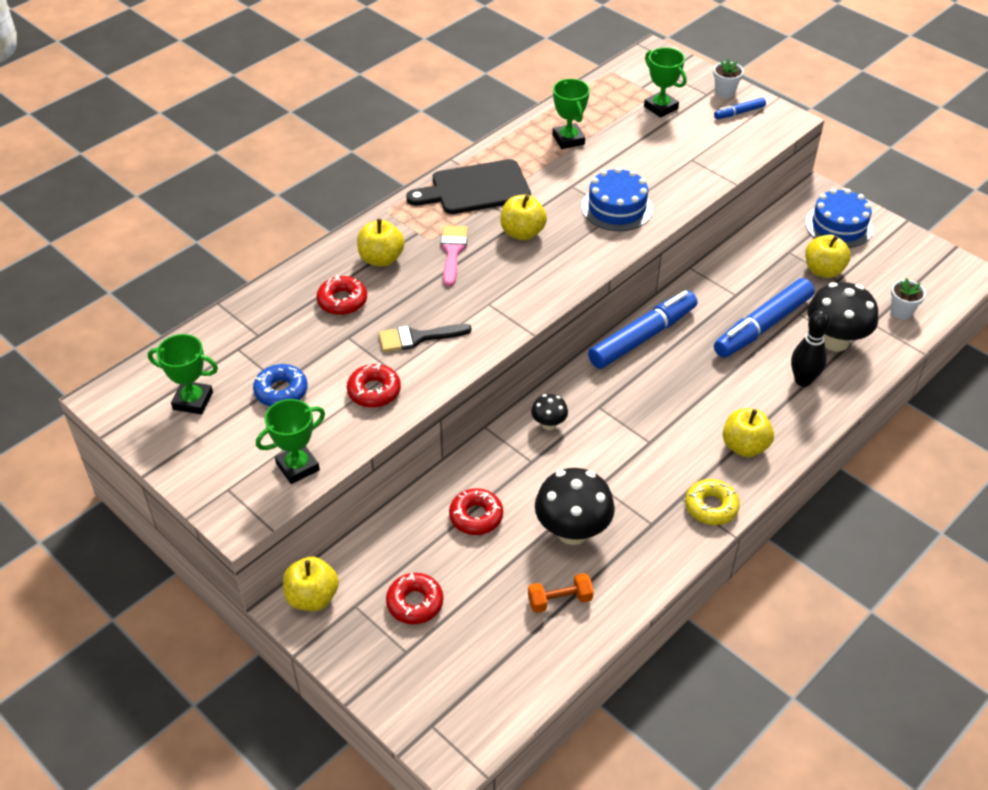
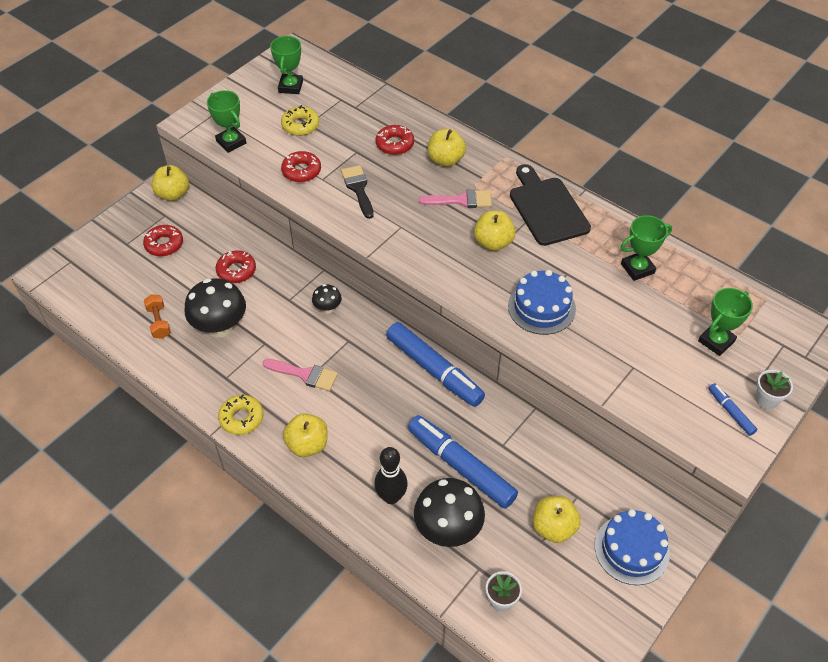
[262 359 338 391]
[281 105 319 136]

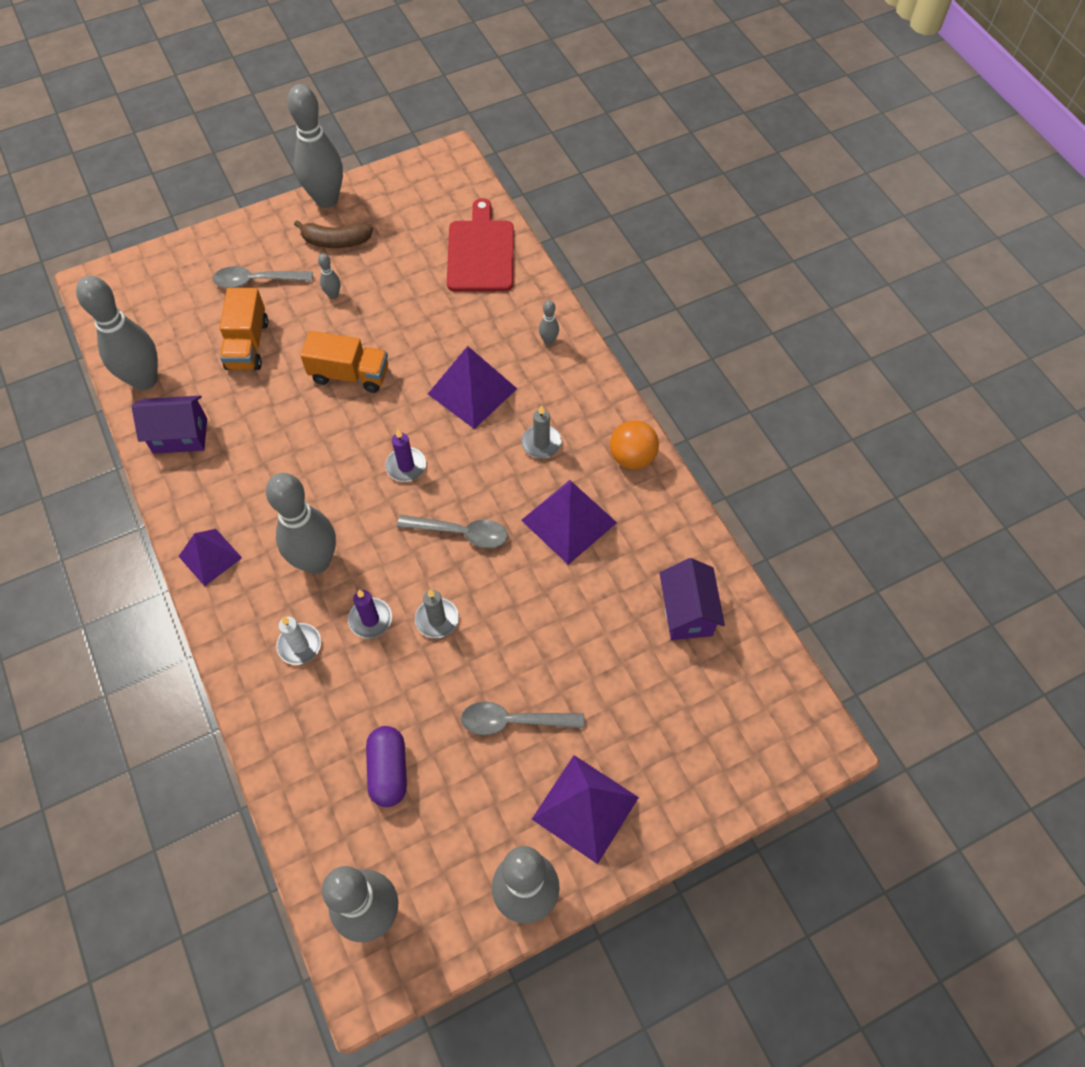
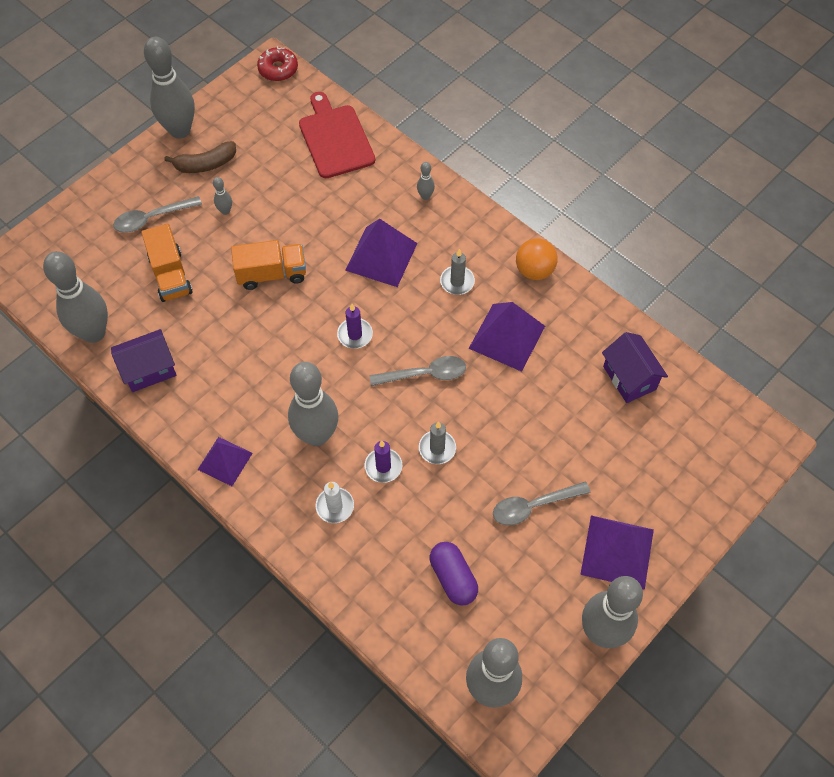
[257 46 298 81]

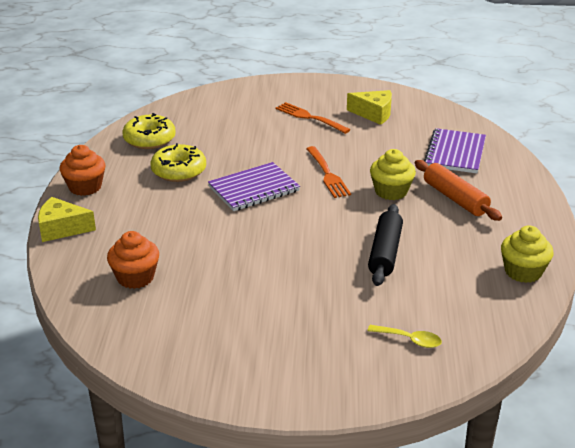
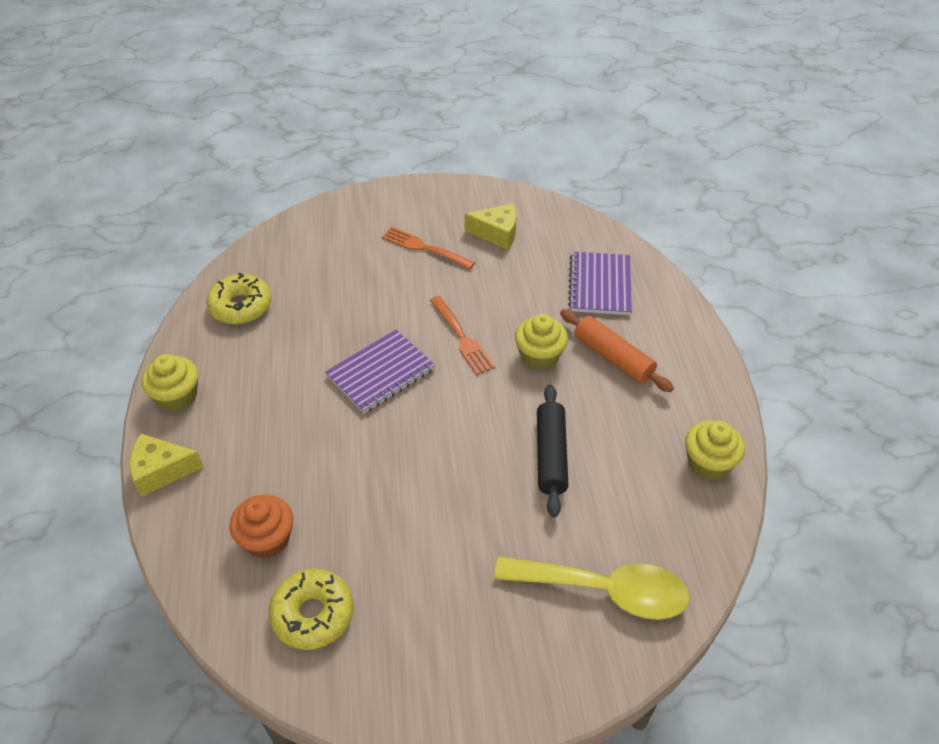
[142 354 198 412]
[269 569 353 650]
[494 556 690 620]

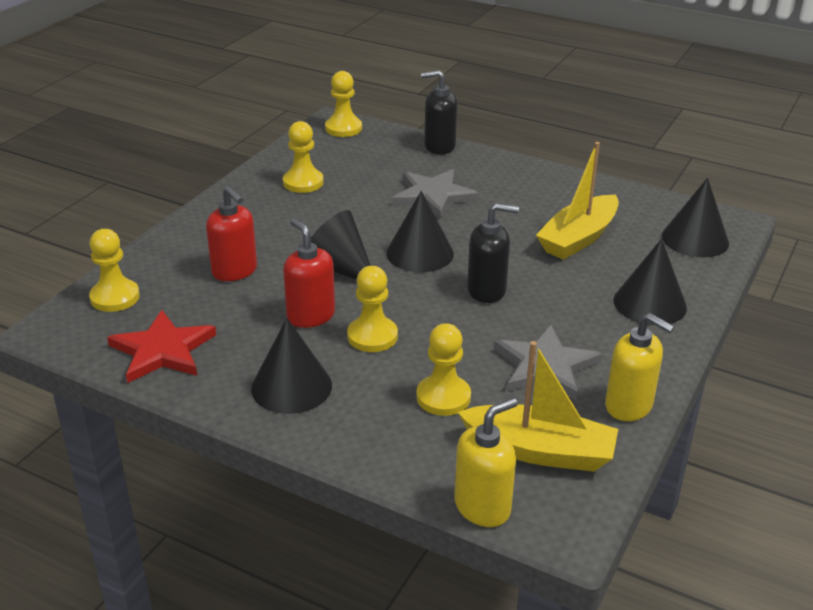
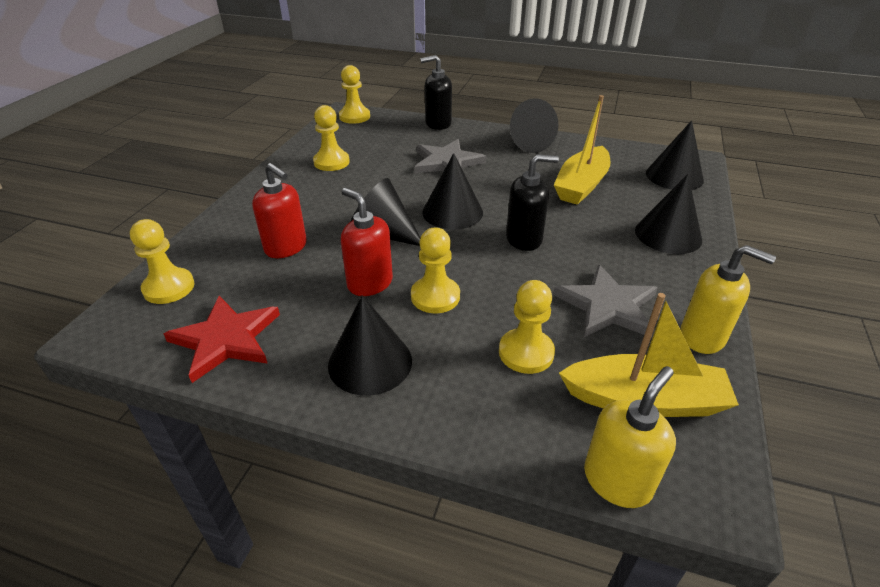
[510 98 558 153]

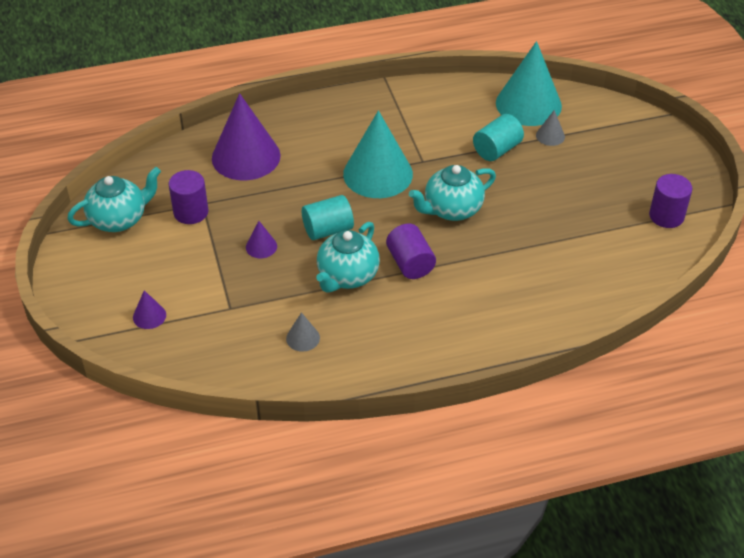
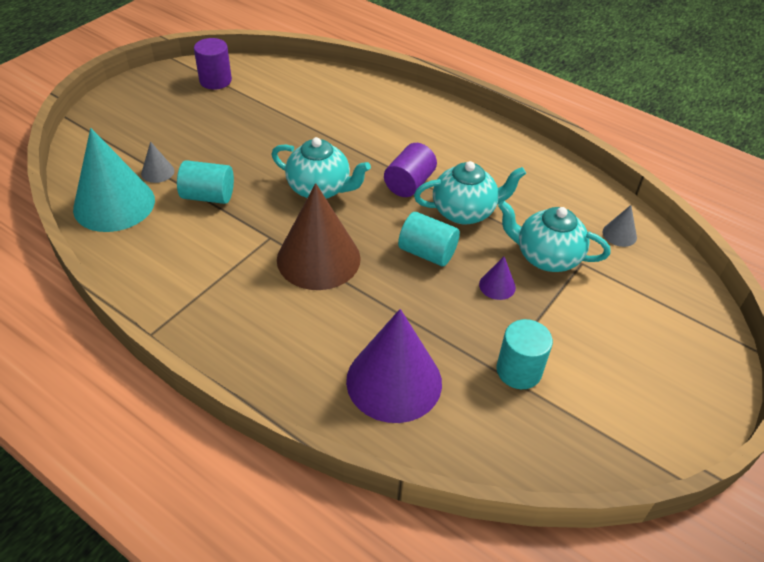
[277 183 361 290]
[496 319 553 389]
[498 201 611 272]
[603 205 637 247]
[133 290 166 329] (first image)

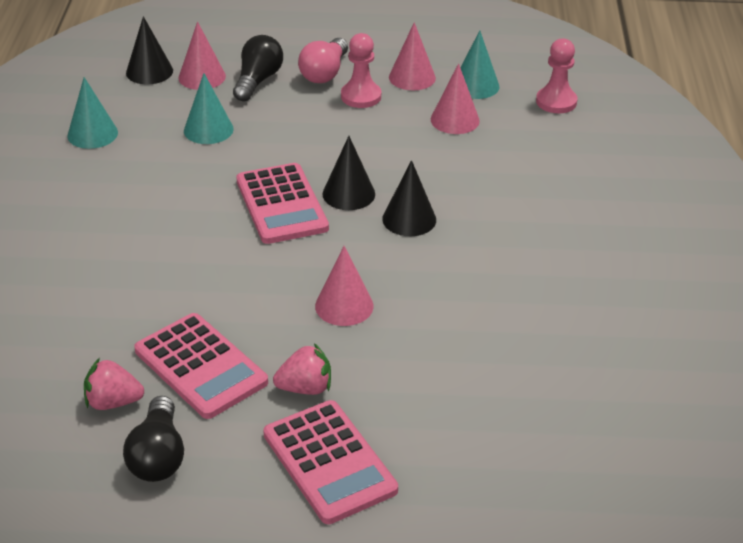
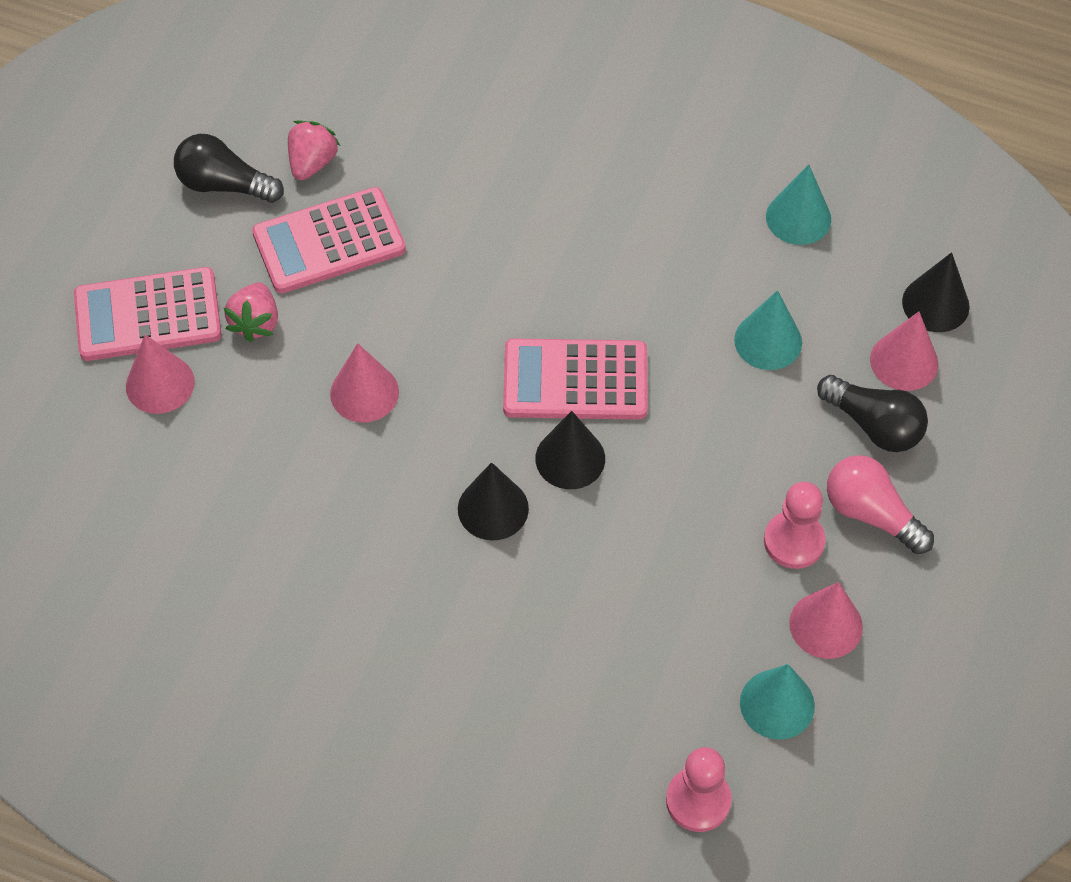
[126 335 195 414]

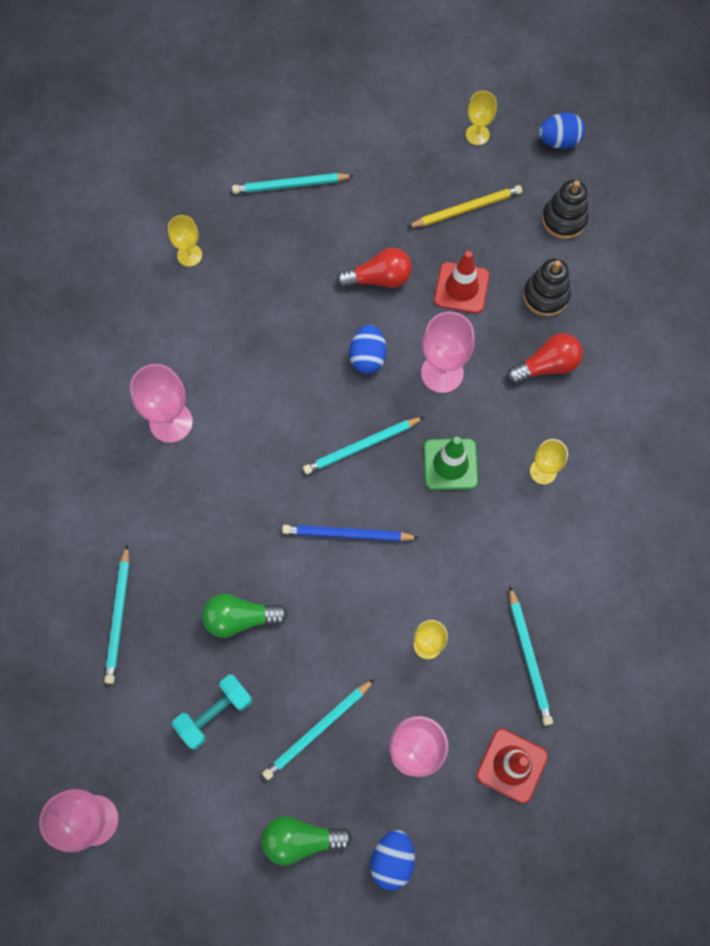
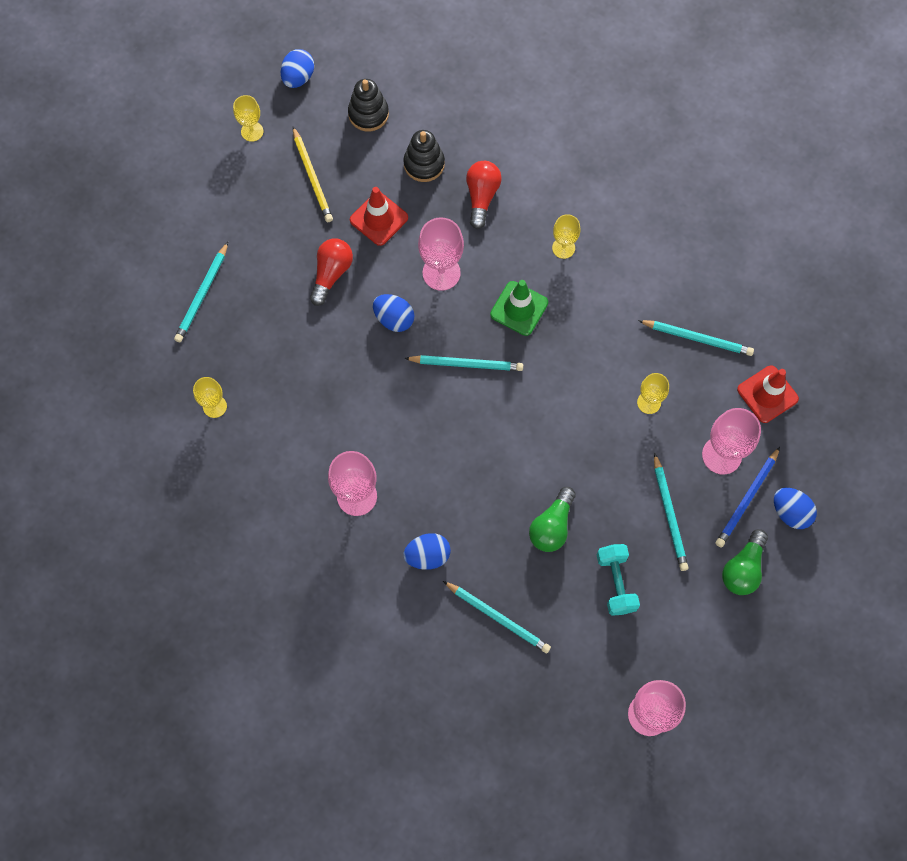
[293 127 333 222]
[403 533 451 570]
[404 355 523 371]
[715 447 780 547]

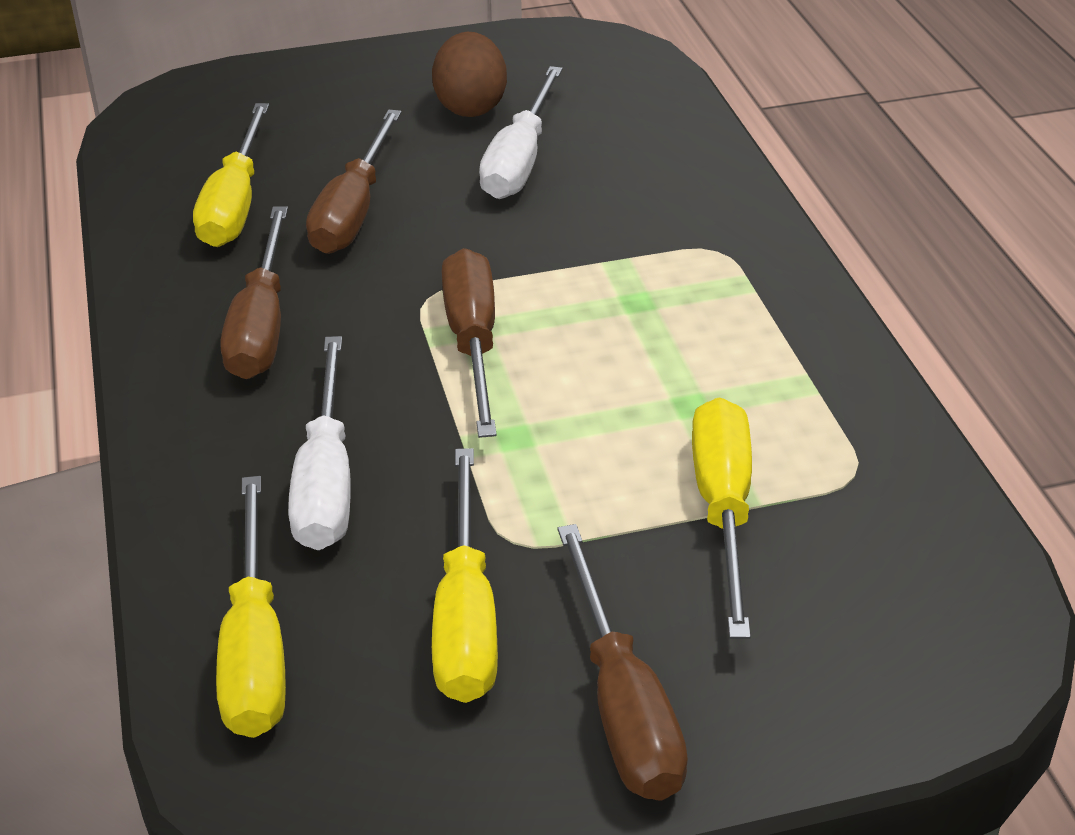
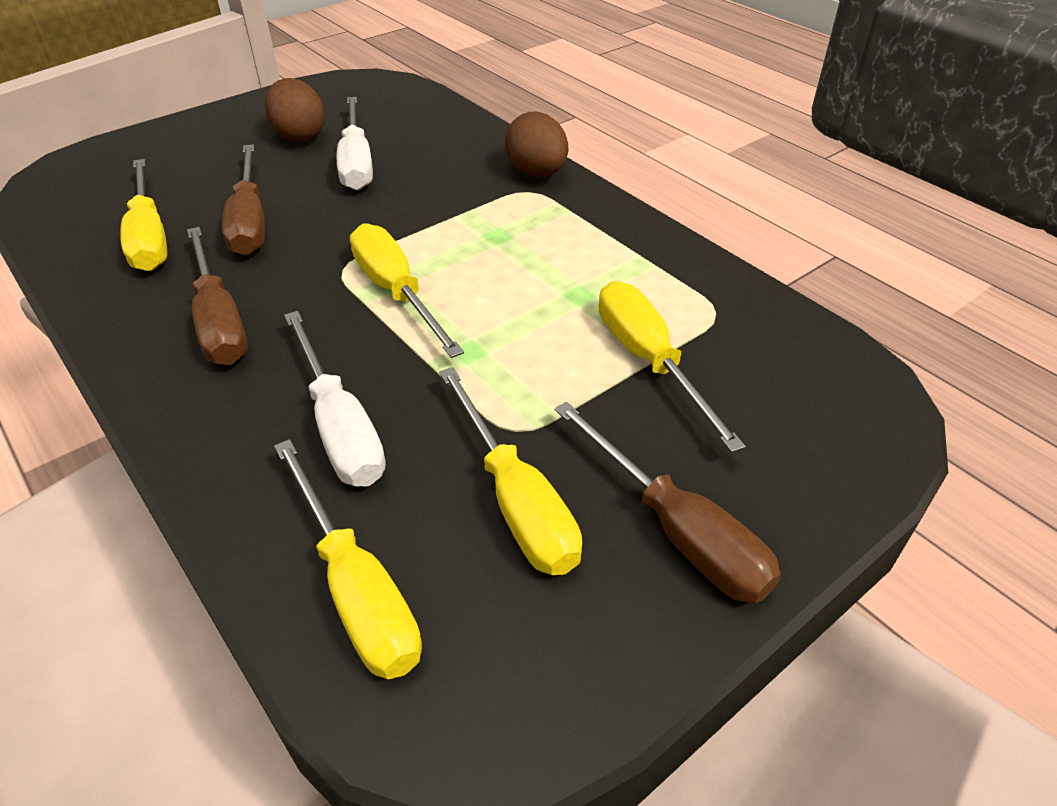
[350 223 464 358]
[505 112 568 177]

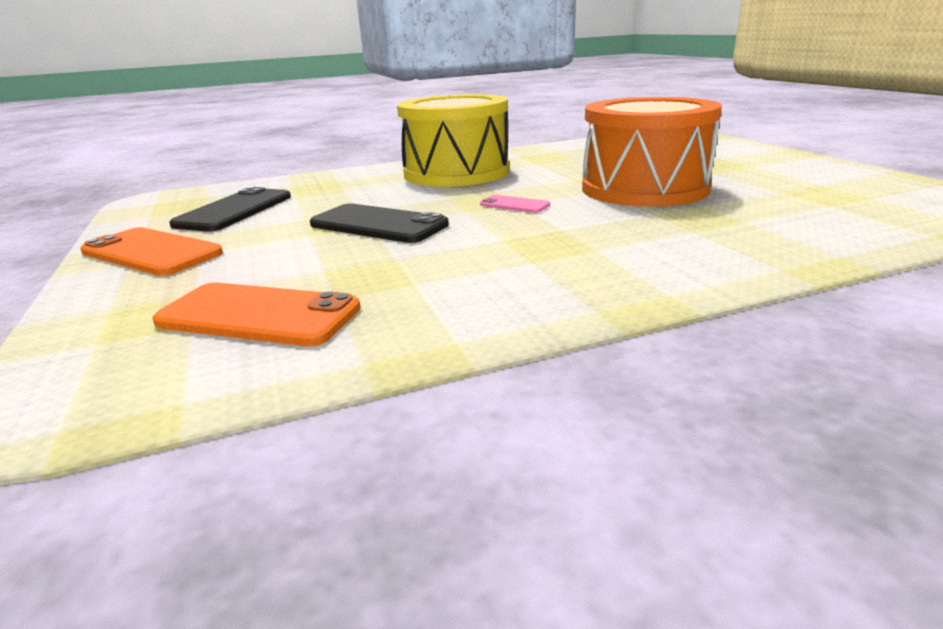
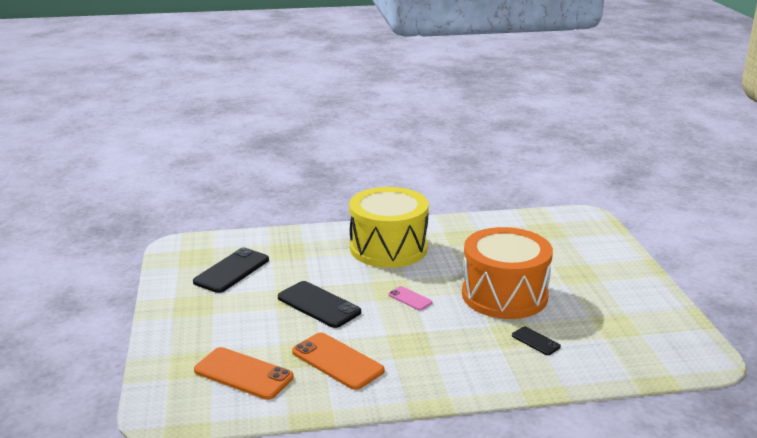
[292 332 384 390]
[512 326 561 355]

